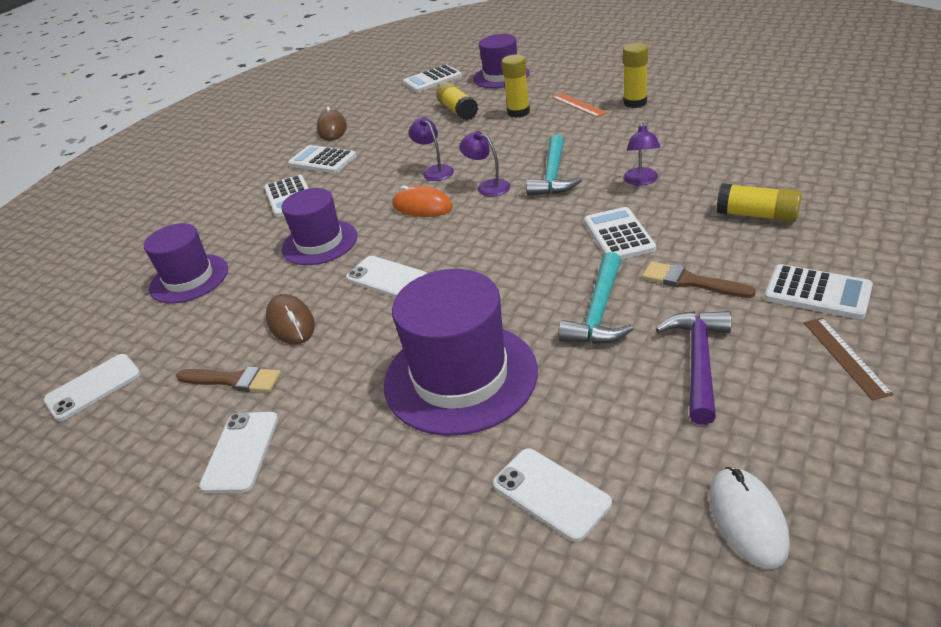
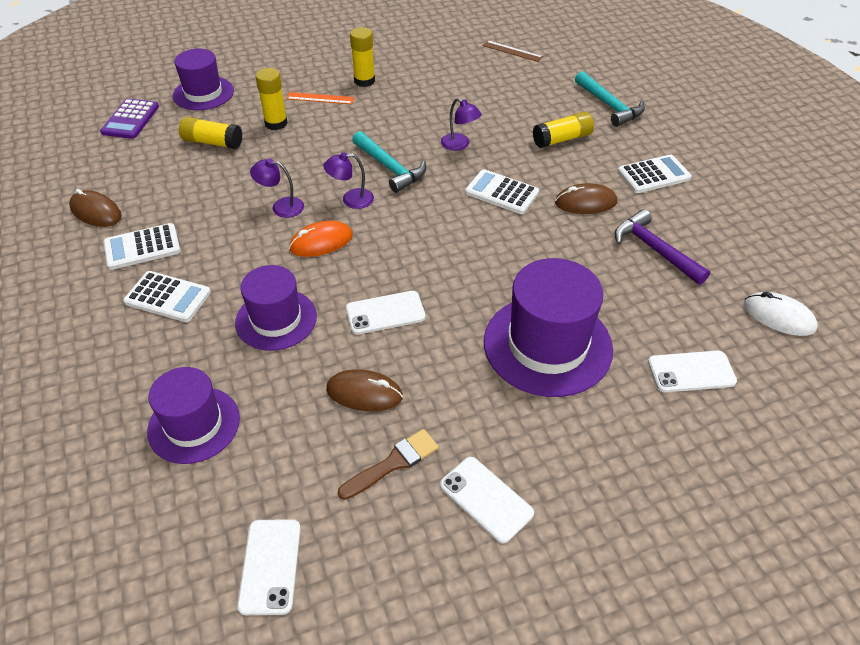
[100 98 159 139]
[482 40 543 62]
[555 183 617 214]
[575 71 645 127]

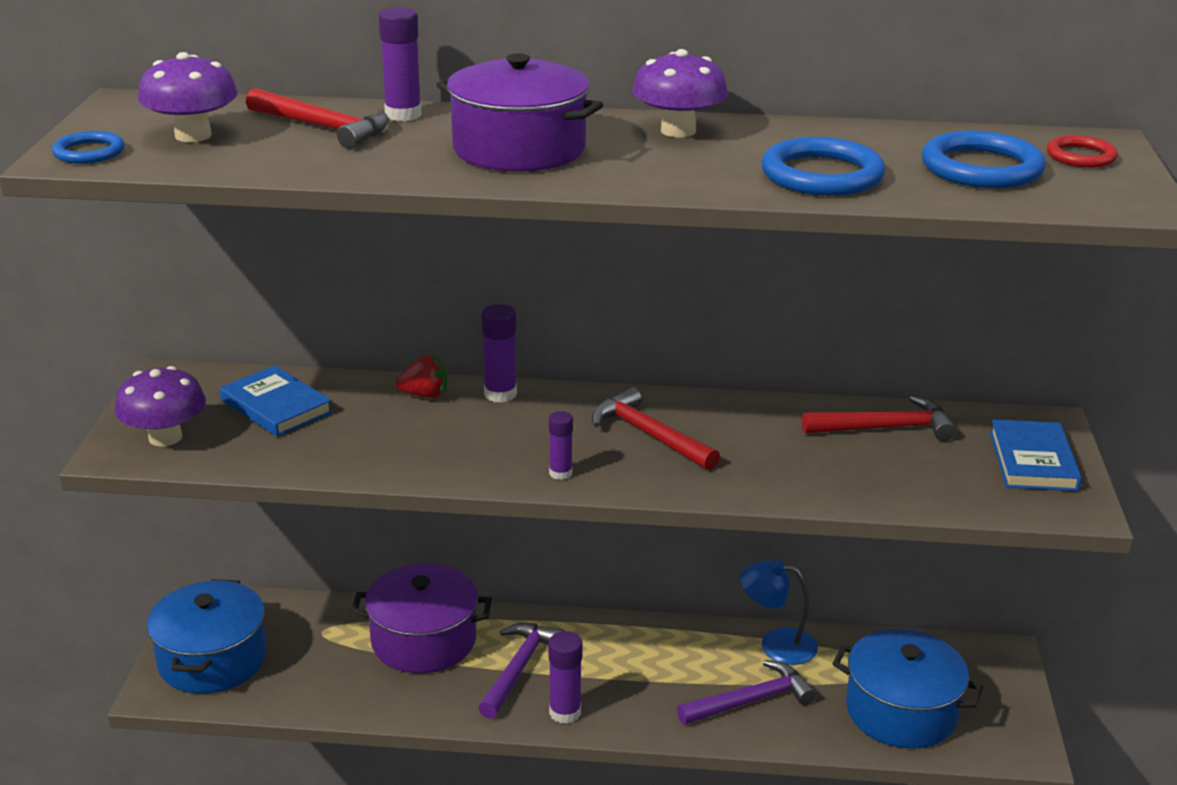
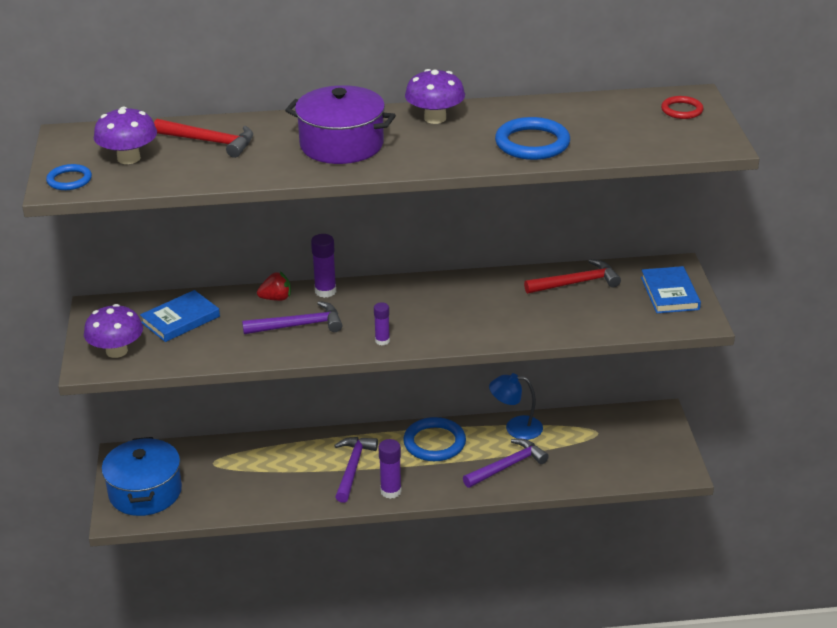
[140 290 220 342]
[242 301 342 334]
[403 417 466 461]
[351 563 492 673] (first image)
[379 7 422 121] (first image)
[592 387 720 470] (first image)
[833 629 983 749] (first image)

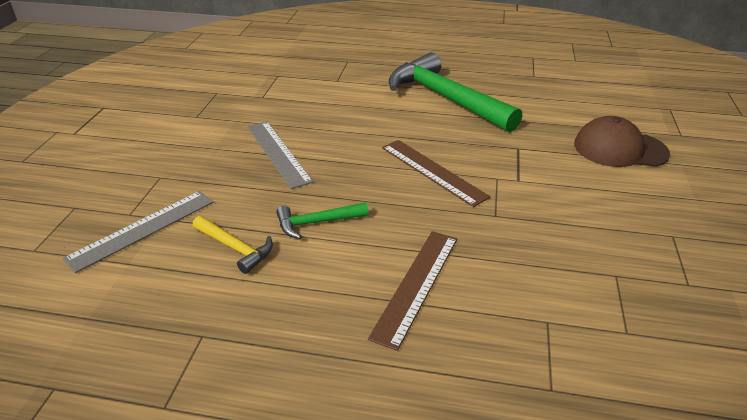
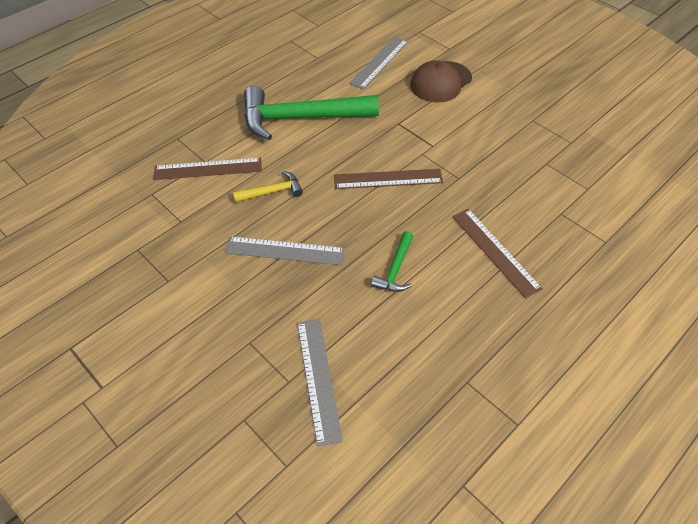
[153 158 262 180]
[233 171 303 203]
[349 37 408 89]

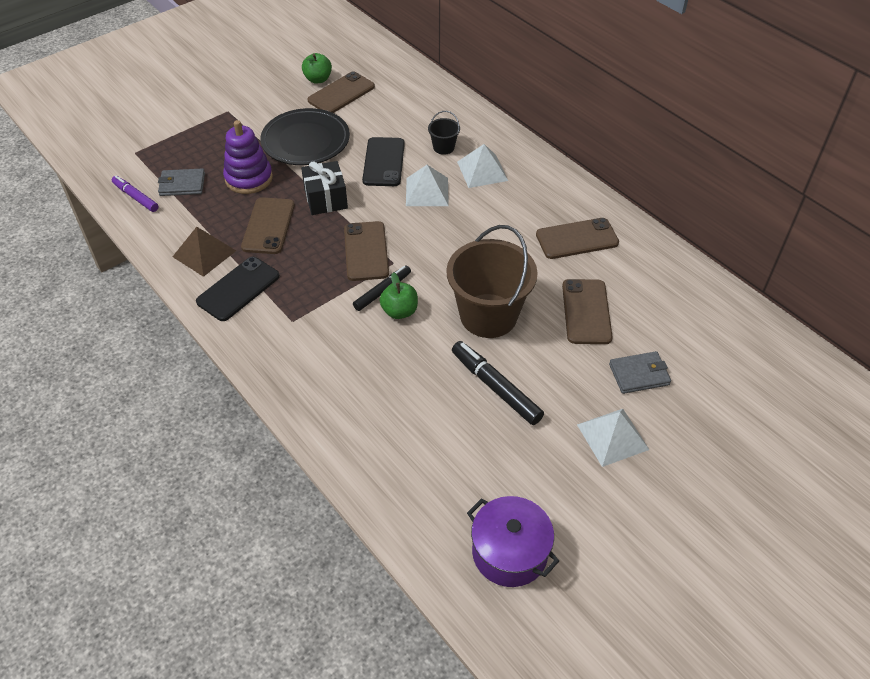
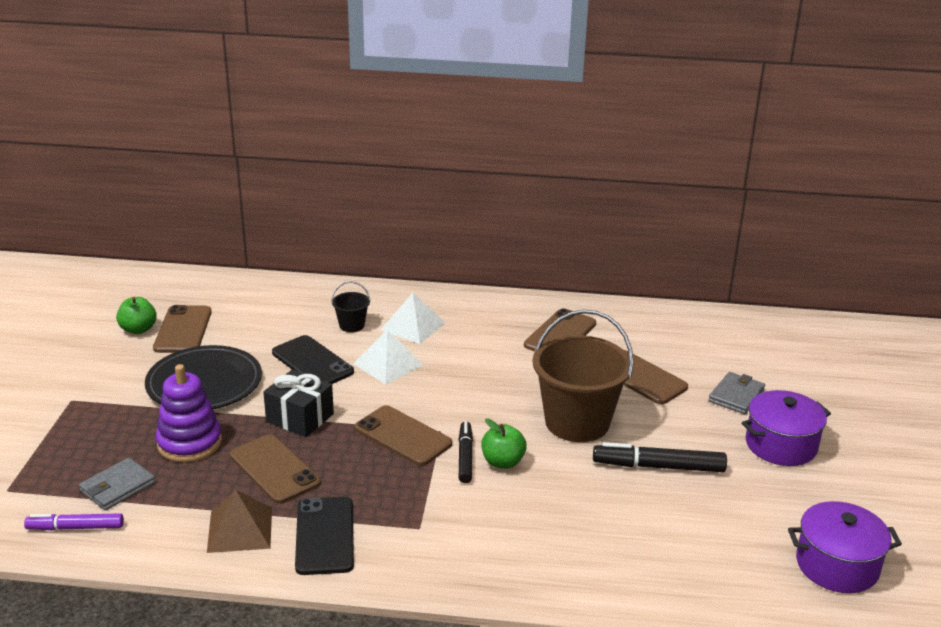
[742 390 831 466]

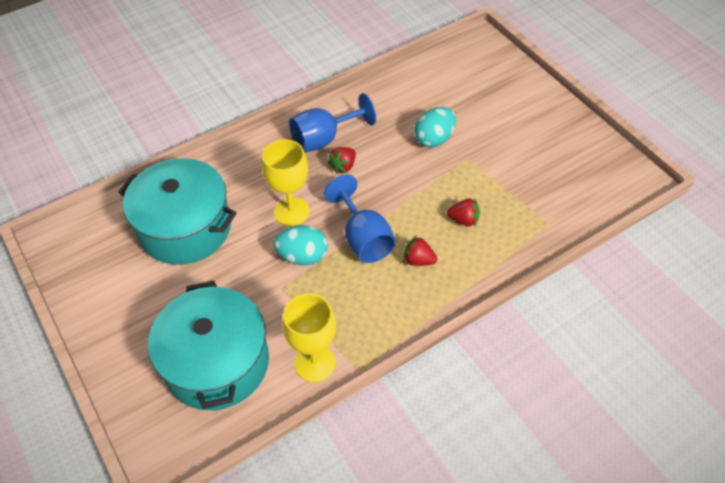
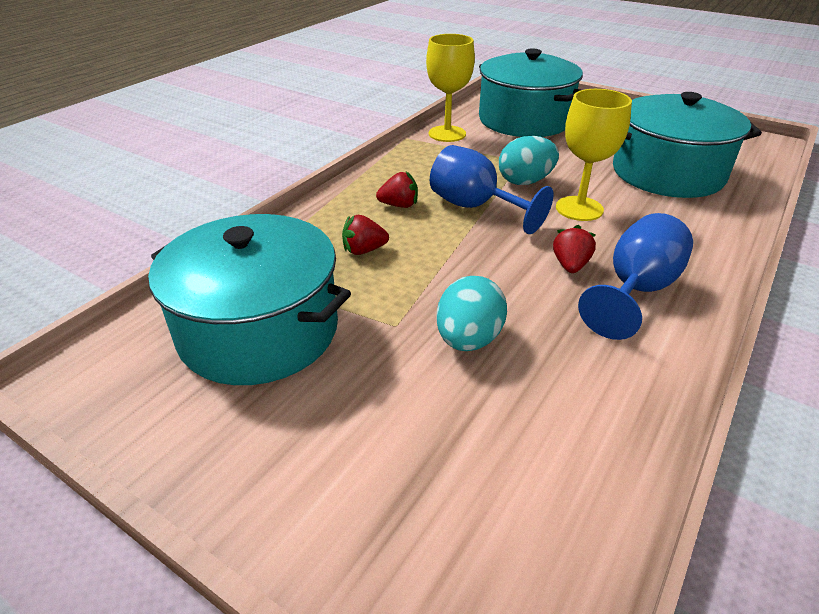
[148 214 351 385]

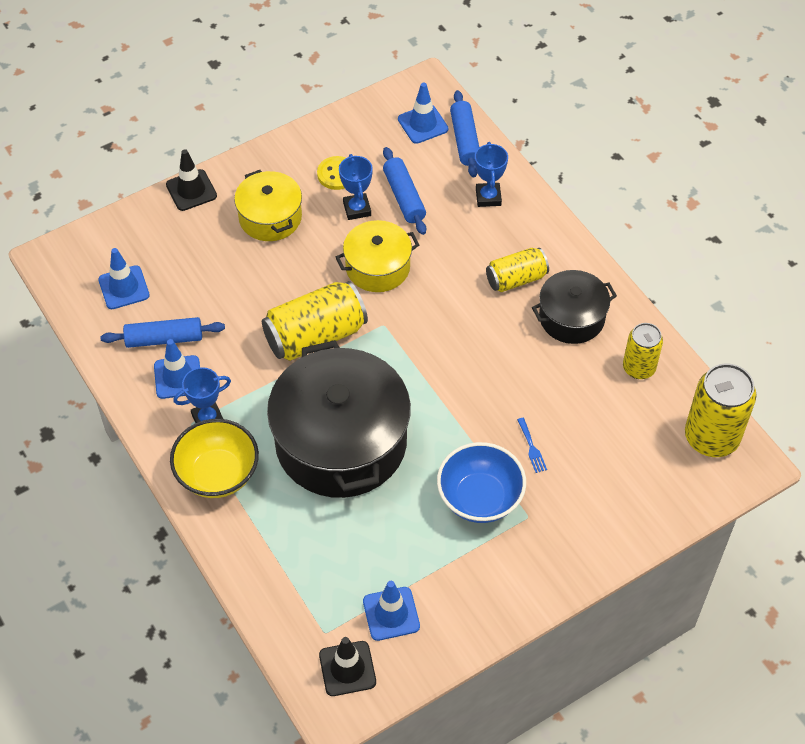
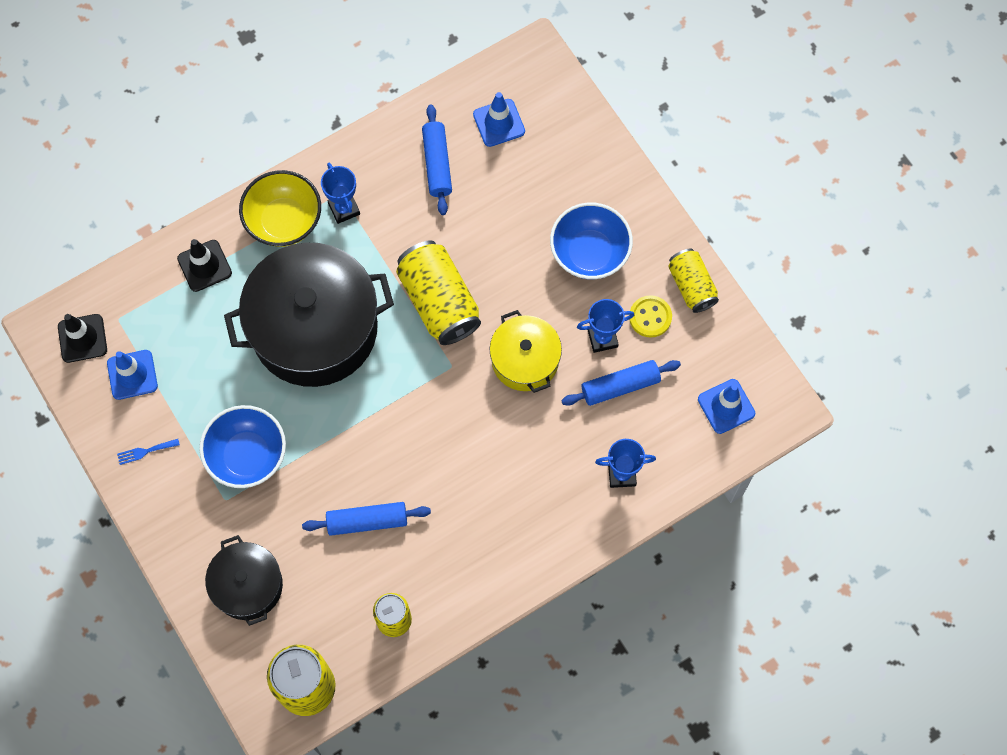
[117 439 180 465]
[177 239 232 292]
[205 535 283 626]
[302 502 431 536]
[550 203 633 280]
[668 248 719 313]
[154 339 200 399] (first image)

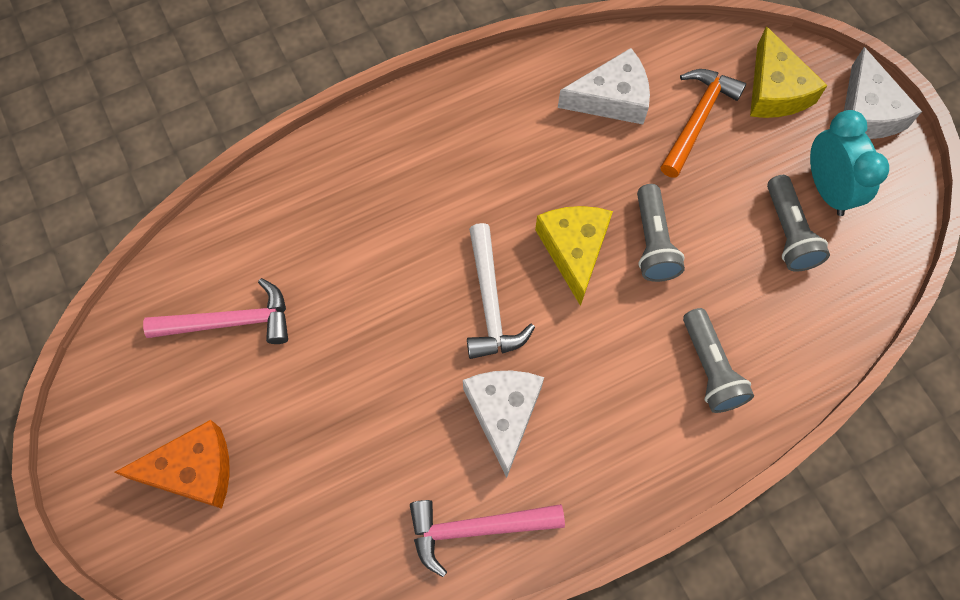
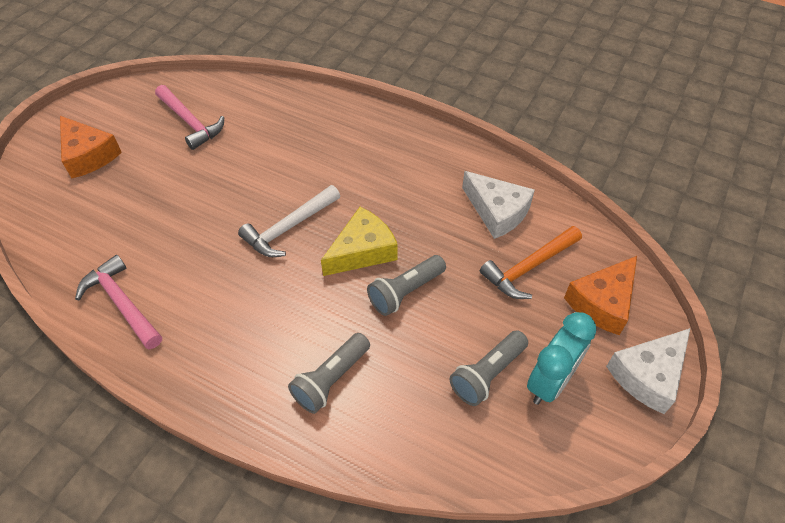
[480 226 582 299]
[564 256 637 335]
[463 370 544 478] (first image)

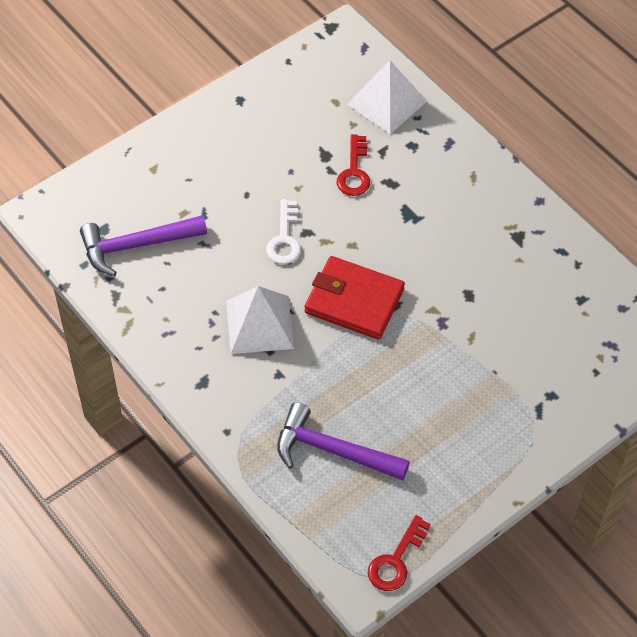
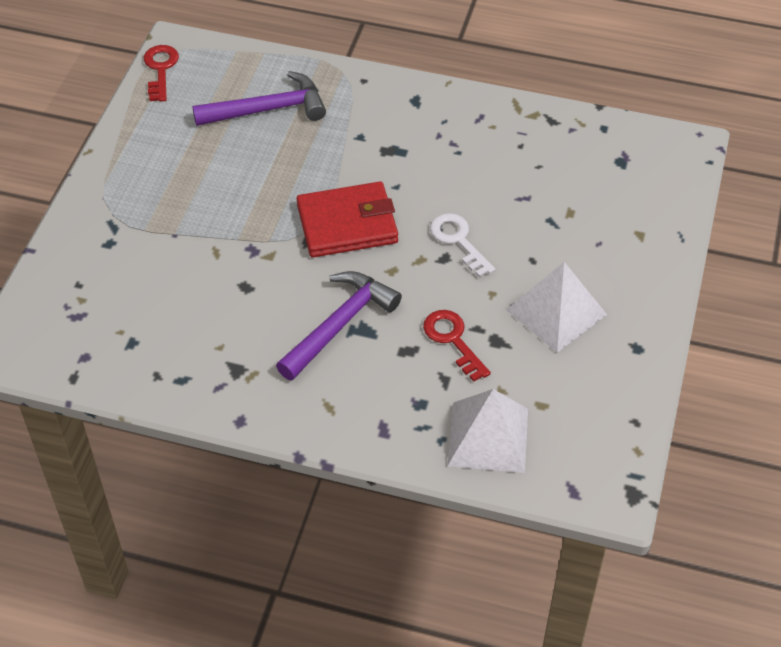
[276 271 402 381]
[507 262 607 353]

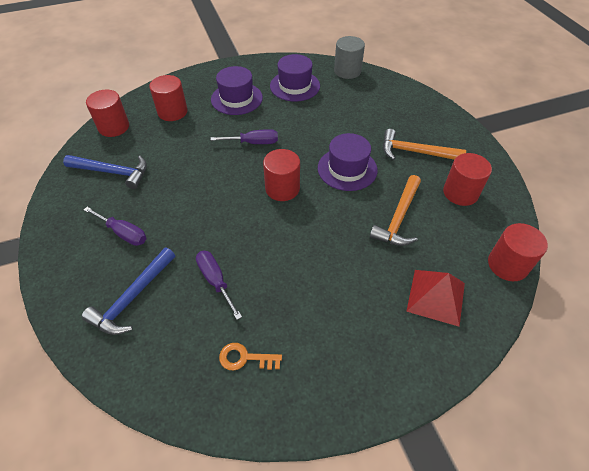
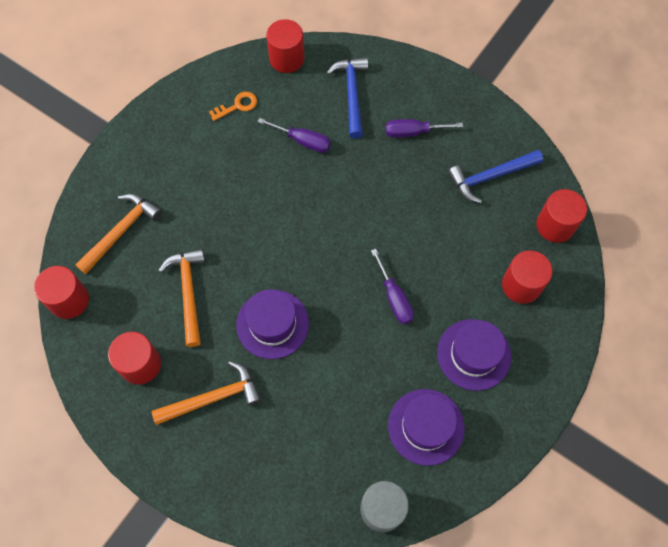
[75 194 162 274]
[266 19 305 73]
[371 249 414 324]

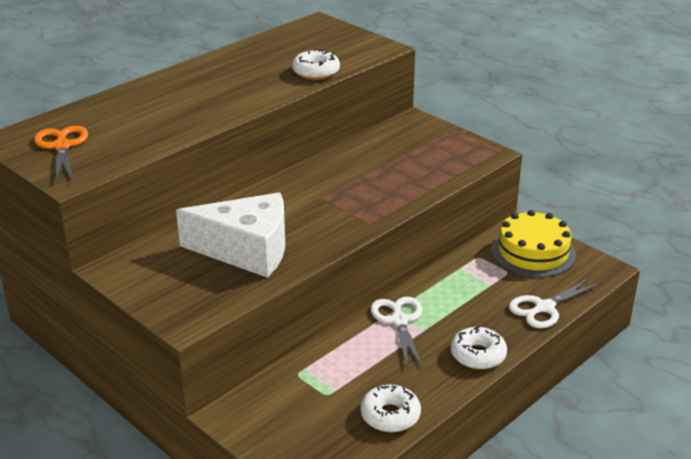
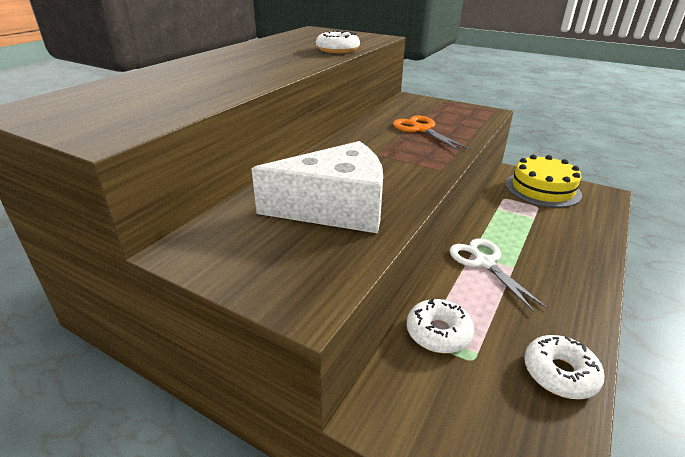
[393 116 470 151]
[407 299 474 353]
[509 278 601 328] (first image)

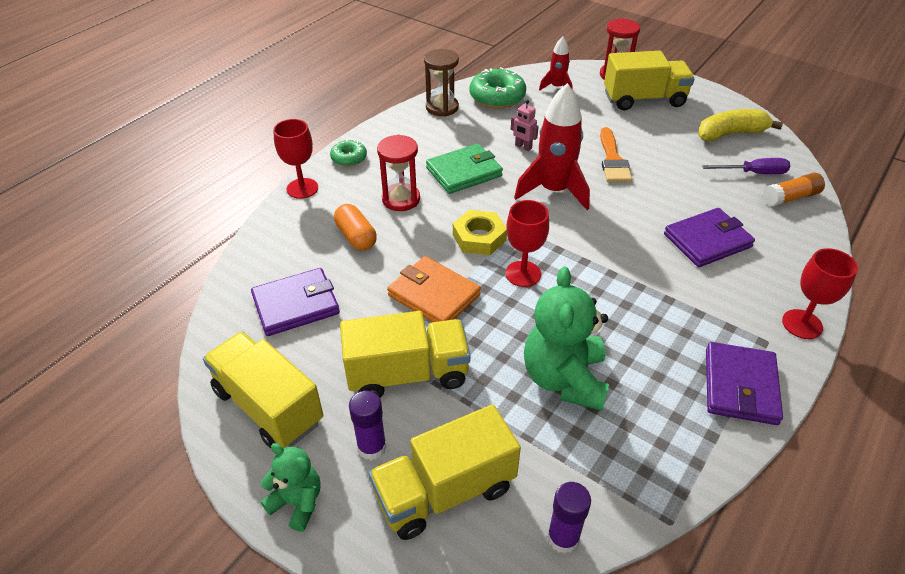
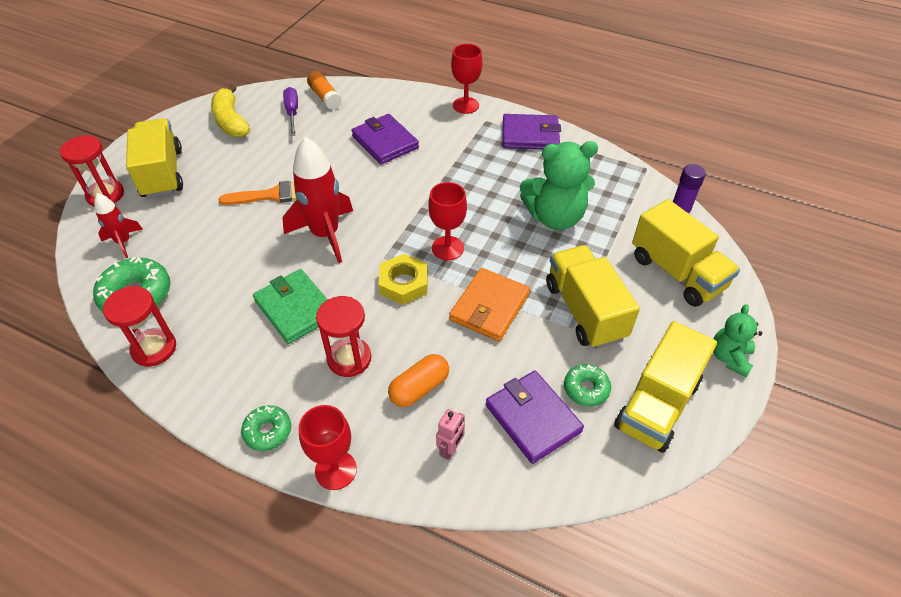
[103 286 176 367]
[436 409 465 460]
[564 364 611 406]
[349 391 387 460] (first image)

